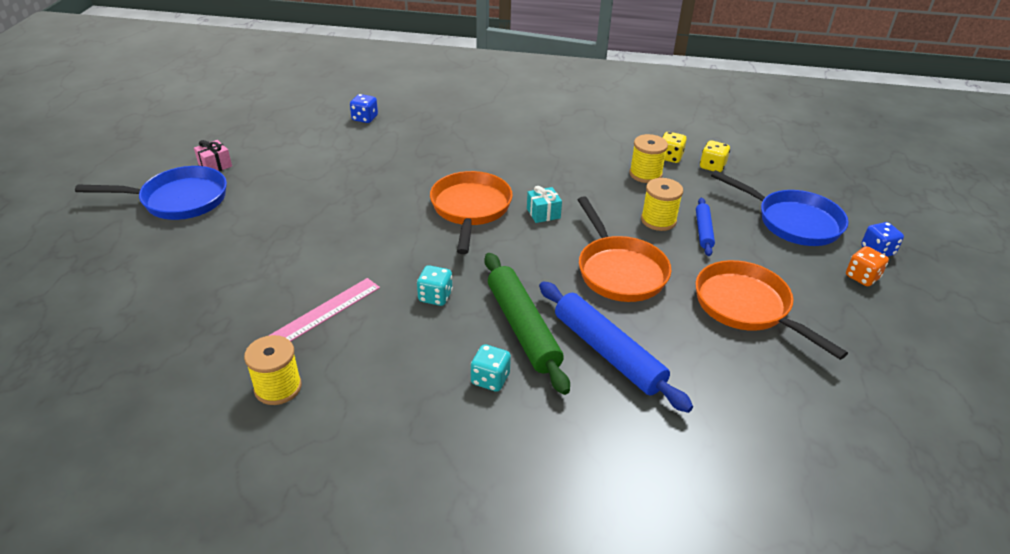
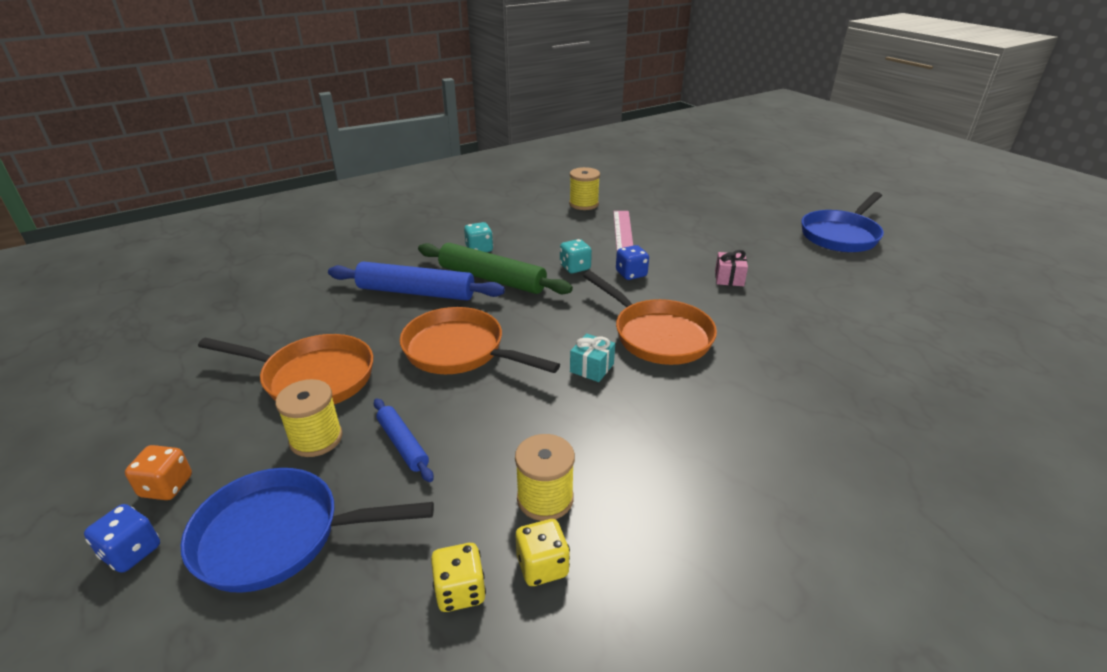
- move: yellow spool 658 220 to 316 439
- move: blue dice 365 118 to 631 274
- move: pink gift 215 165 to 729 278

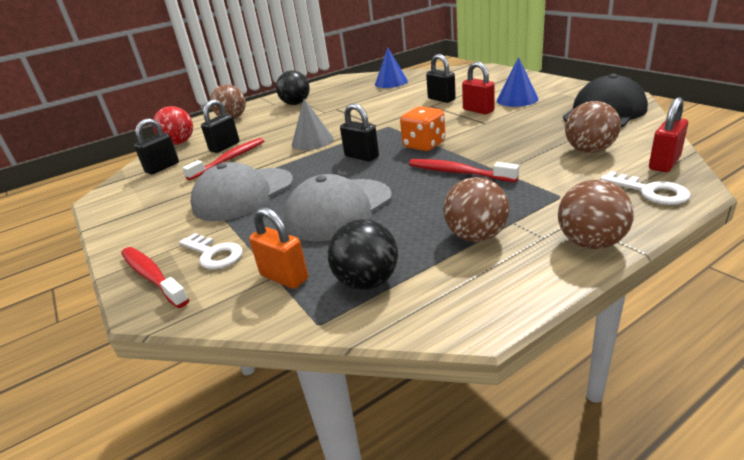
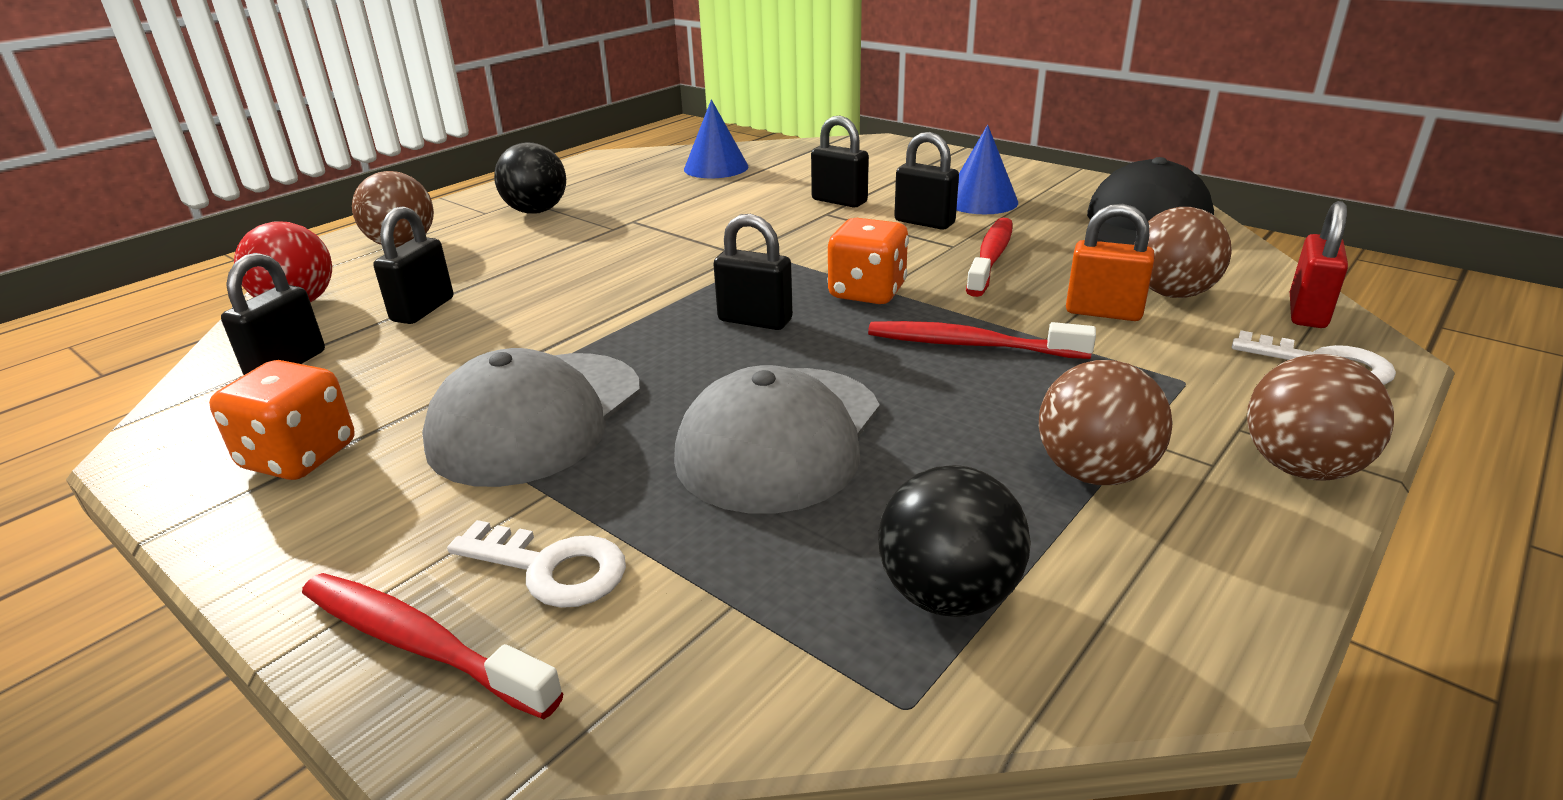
- insert: orange dice 299 457
- recolor: red padlock 478 110 to black padlock 924 222
- move: red toothbrush 230 159 to 991 257
- move: orange padlock 284 277 to 1103 312
- delete: grey cone 312 141

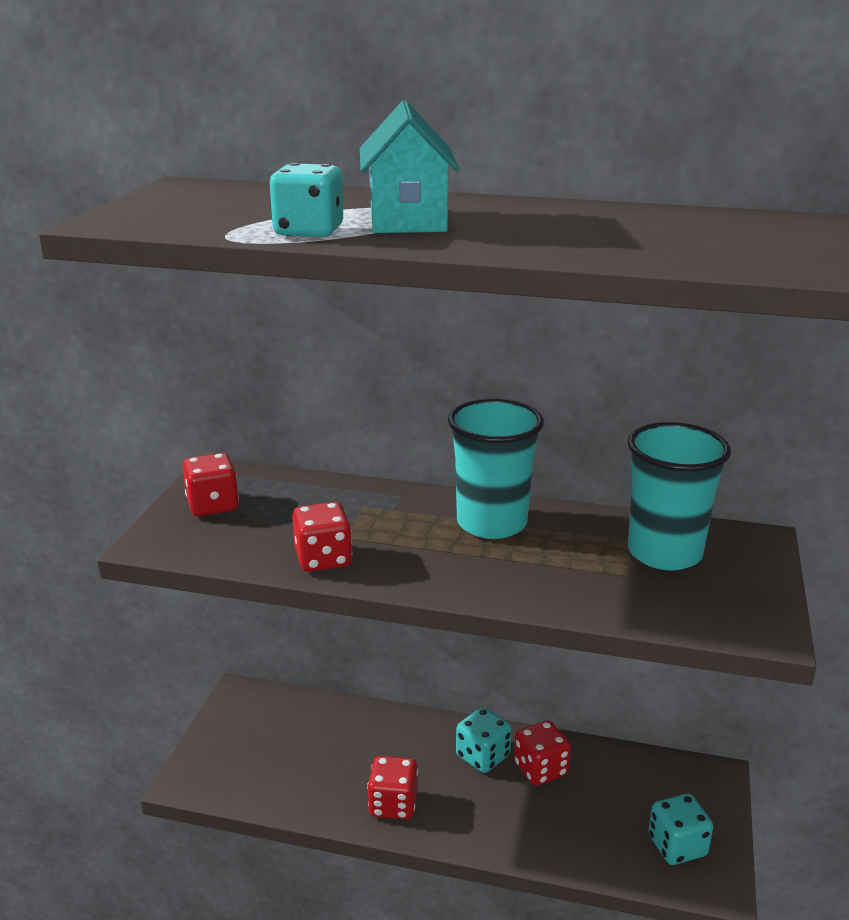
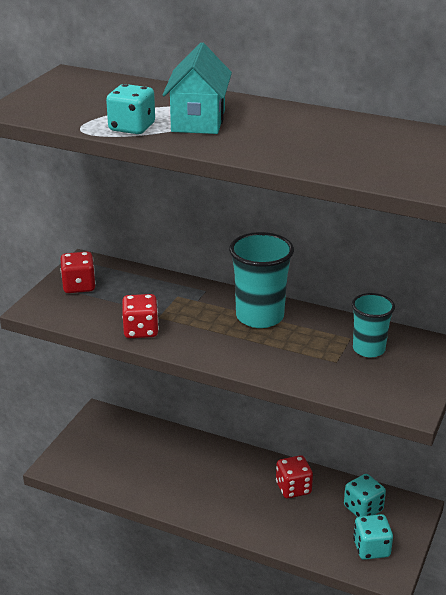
- move: turquoise dice 483 756 to 363 508
- resize: turquoise cup 664 553 = 368 349 x0.64
- delete: red dice 393 804

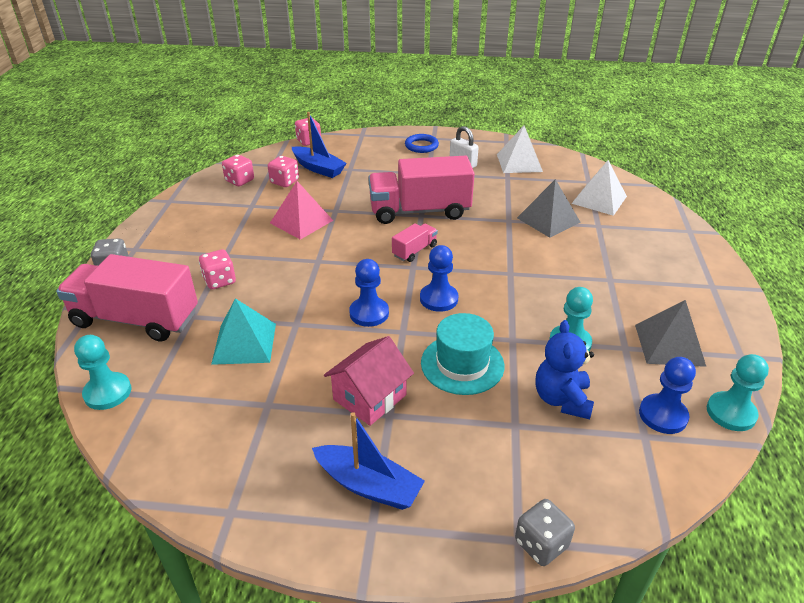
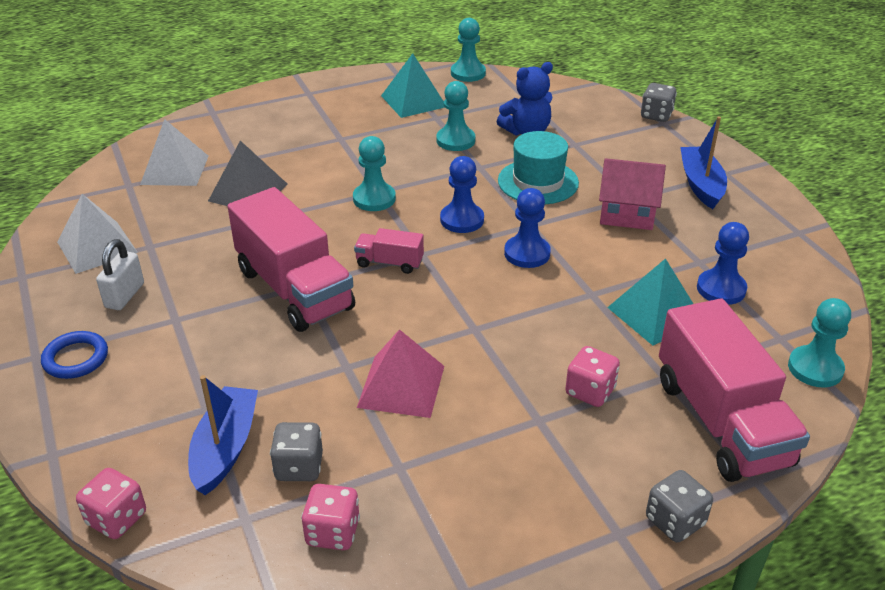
- recolor: pink dice 284 182 to grey dice 299 467
- insert: turquoise pawn 374 199
- recolor: grey pyramid 669 345 to turquoise pyramid 413 101
- move: blue pawn 663 415 to 721 289

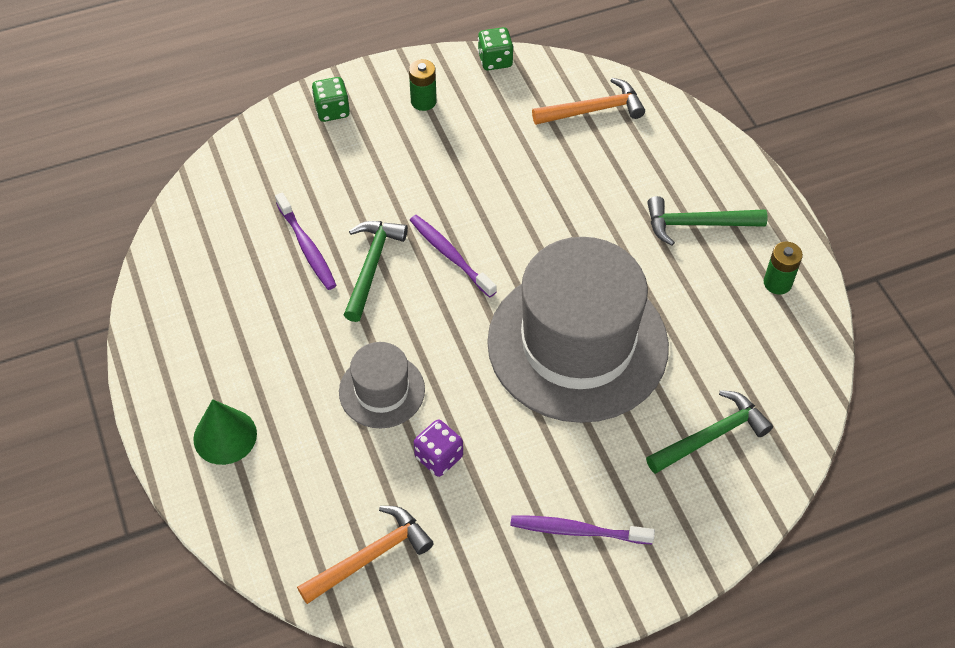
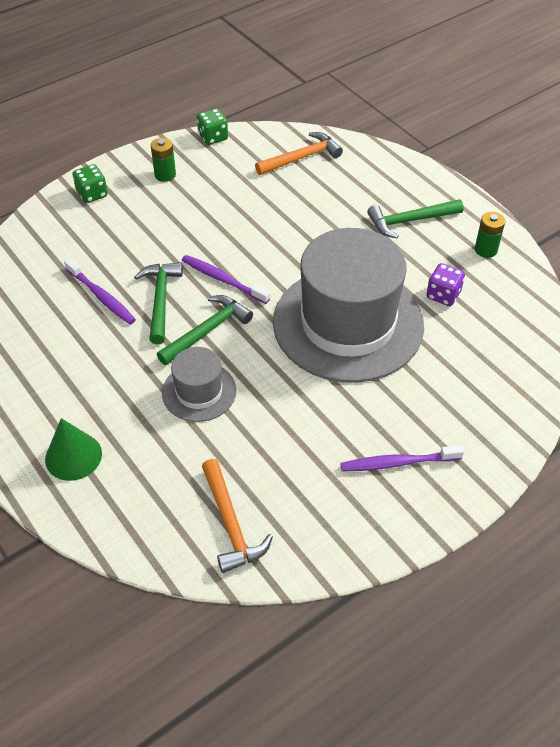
- move: green hammer 711 436 to 207 331
- rotate: orange hammer 370 556 = 231 523 120 degrees clockwise
- move: purple dice 439 457 to 443 295

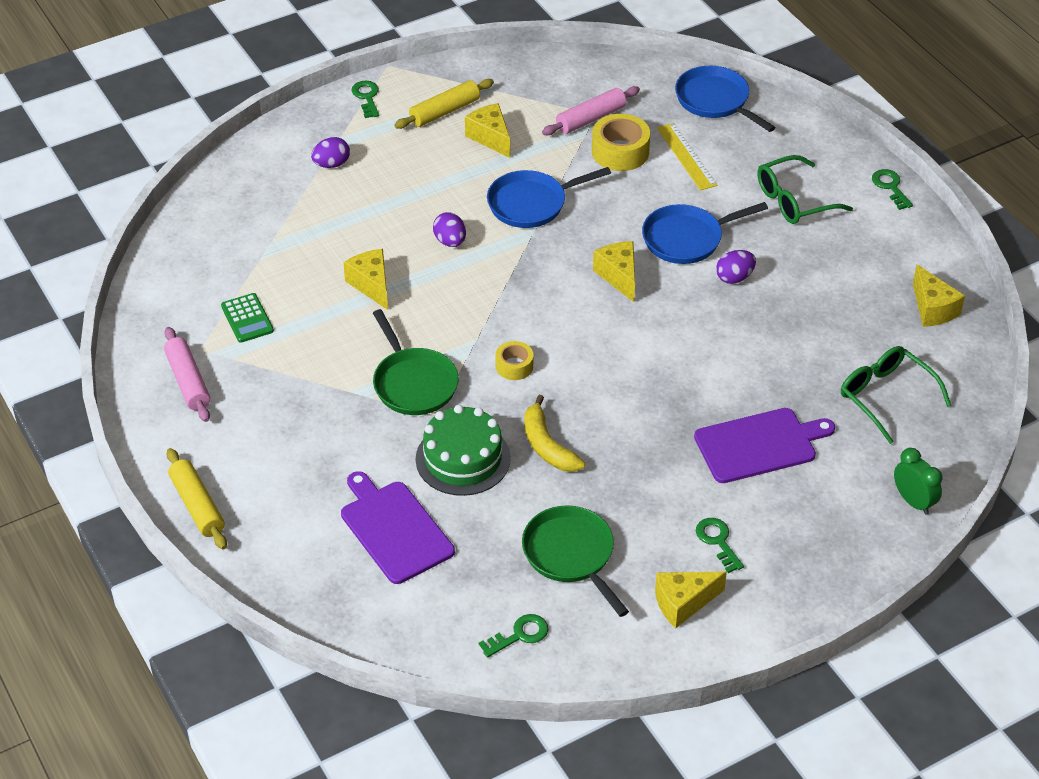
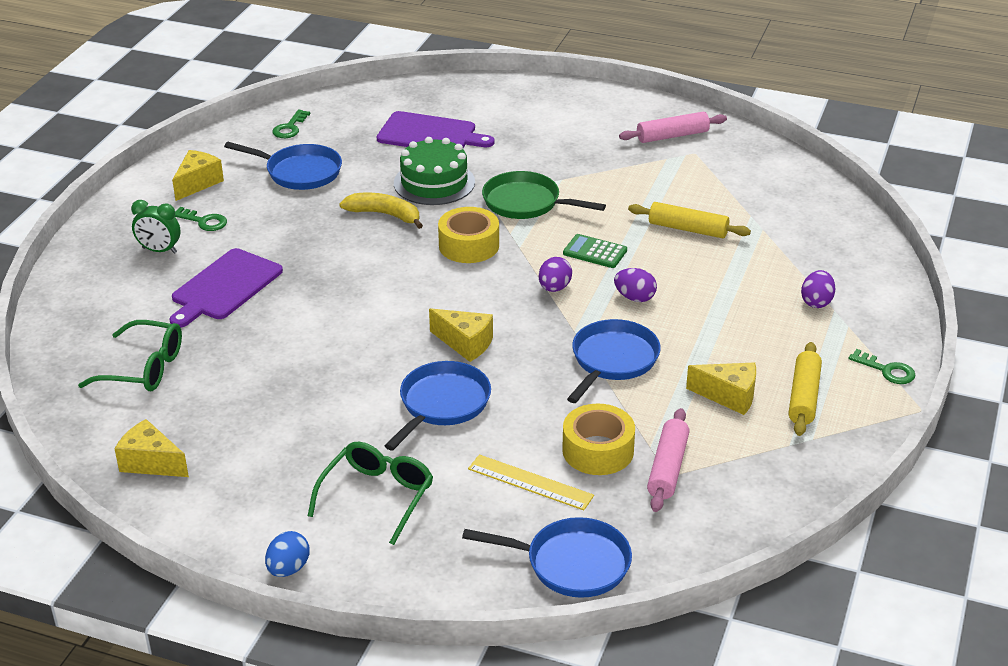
- move: green clock 913 501 to 159 250
- recolor: green pan 571 555 to blue pan 299 172
- replace: green key 890 187 to blue egg 288 569
- resize: yellow tape 514 366 = 469 245 x1.69
- move: purple egg 734 278 to 554 288
- move: green calculator 247 318 to 595 252
- rotate: pink rolling pin 188 381 = 672 136 45 degrees counterclockwise
- move: yellow rolling pin 197 505 to 688 229
- delete: yellow cheese 371 285

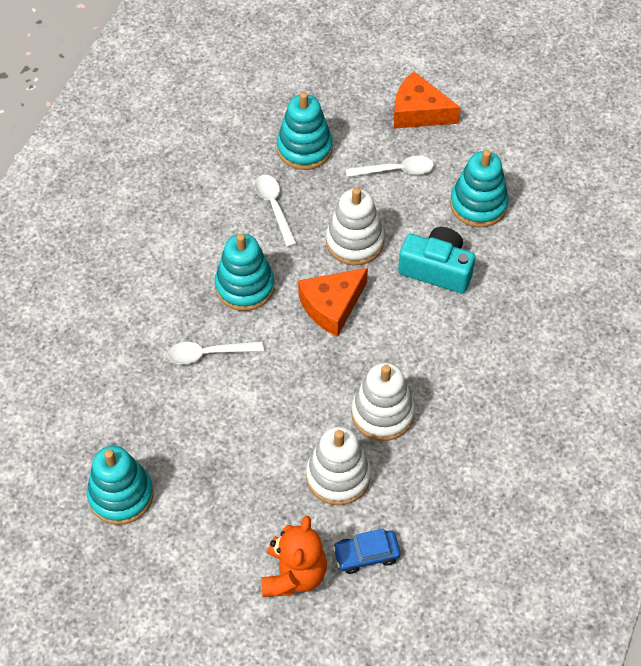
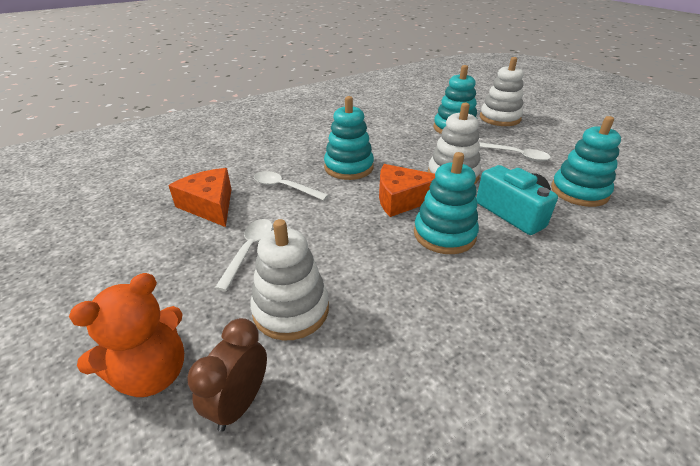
- move: orange cheese 418 112 to 209 205
- replace: blue car 366 554 to brown clock 240 403
- move: white spoon 274 207 to 249 250
- move: turquoise stacking toy 121 495 to 444 234
- move: white stacking toy 382 413 to 500 118

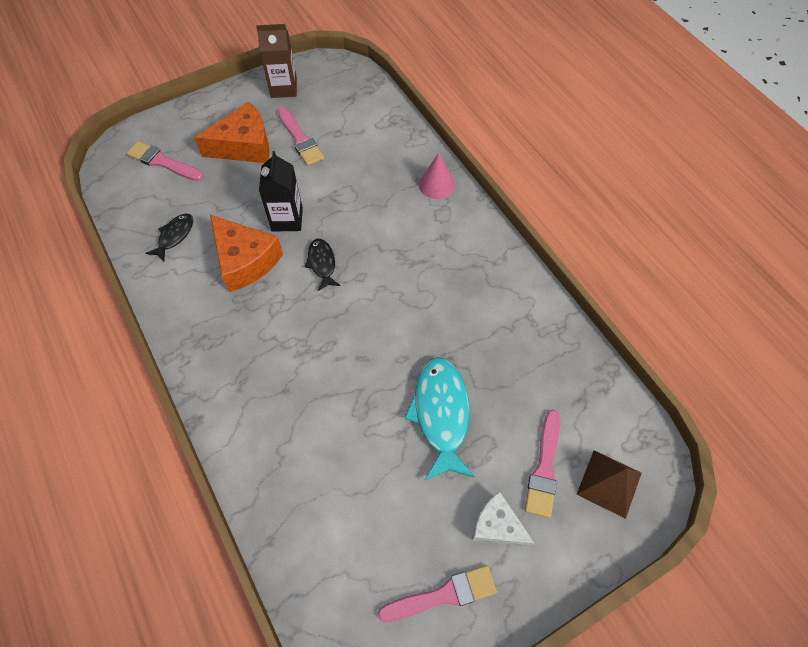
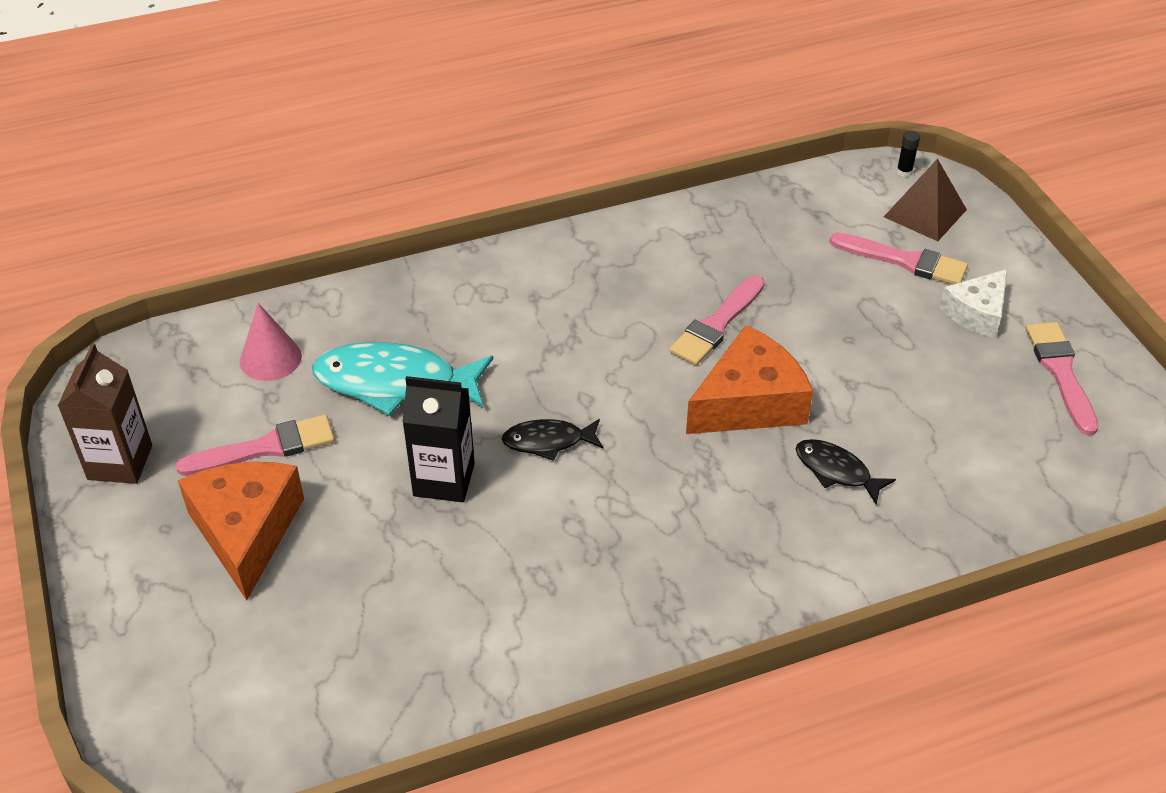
- move: pink cone 436 184 to 270 358
- move: turquoise fish 441 414 to 394 382
- move: pink brush 162 162 to 717 324
- move: orange cheese 245 261 to 749 402
- move: black fish 174 236 to 836 471
- insert: black glue stick 904 172

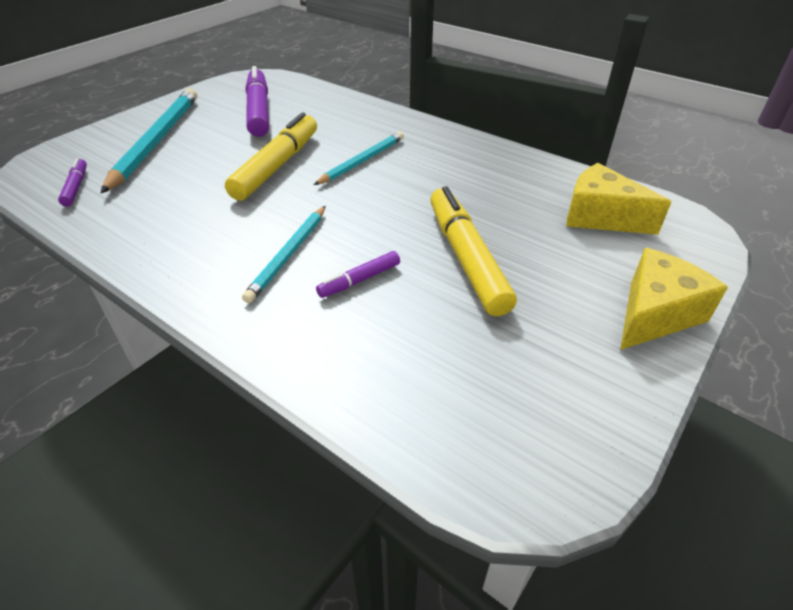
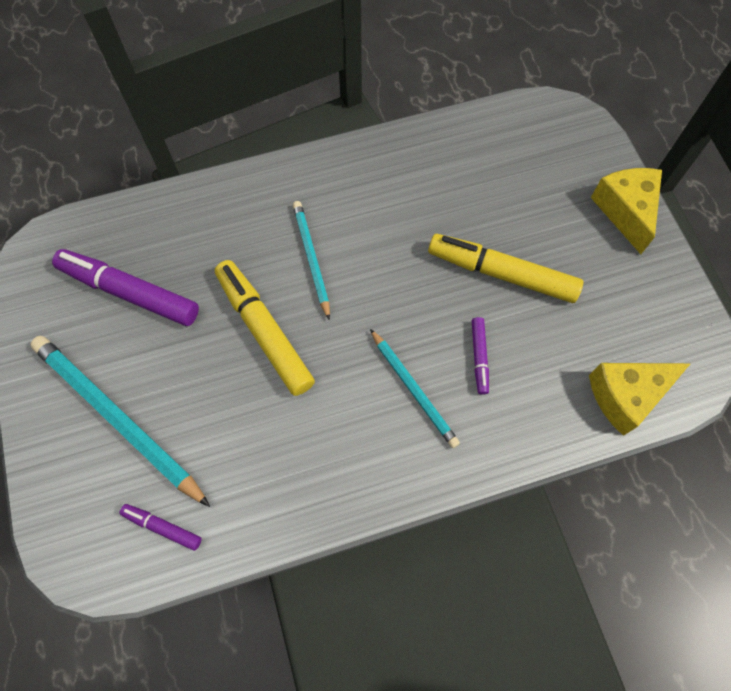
- move: yellow cheese 600 216 to 626 396

